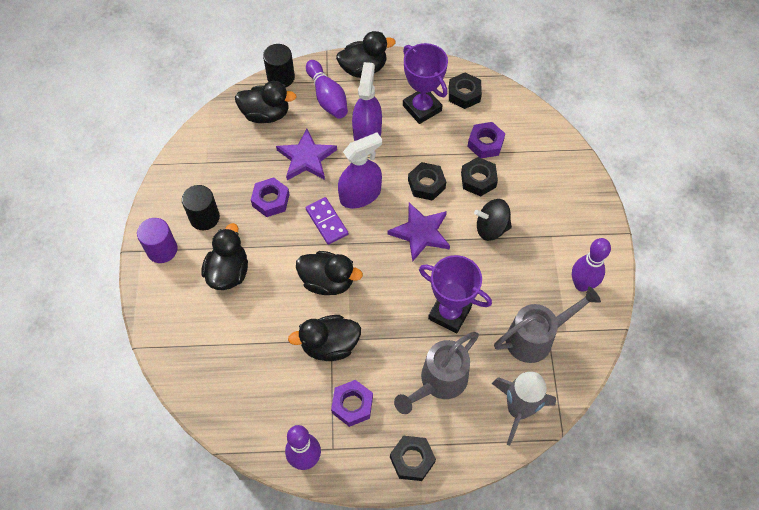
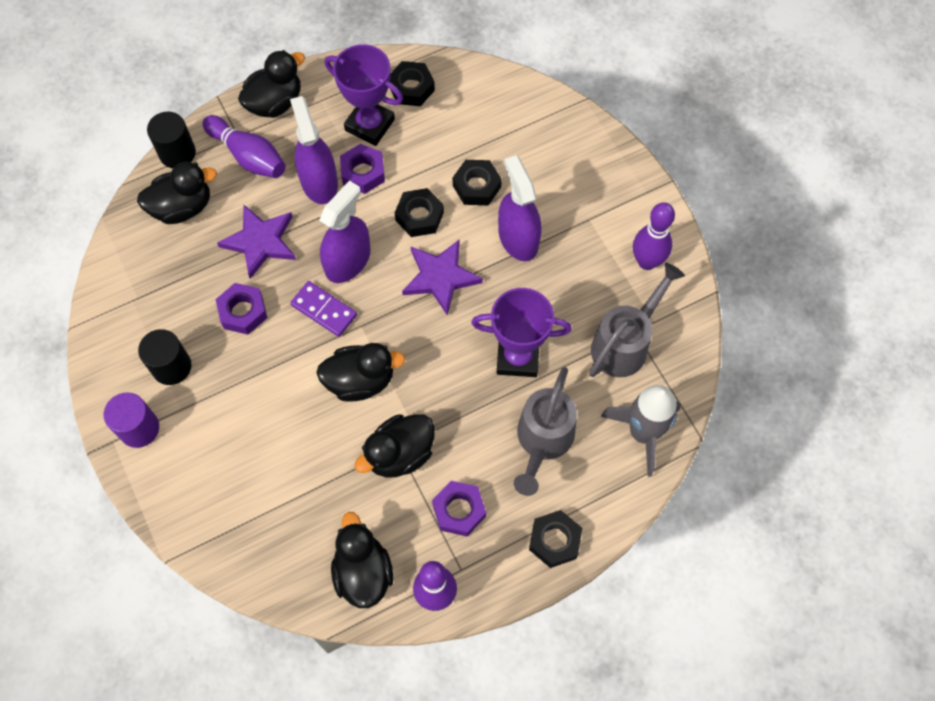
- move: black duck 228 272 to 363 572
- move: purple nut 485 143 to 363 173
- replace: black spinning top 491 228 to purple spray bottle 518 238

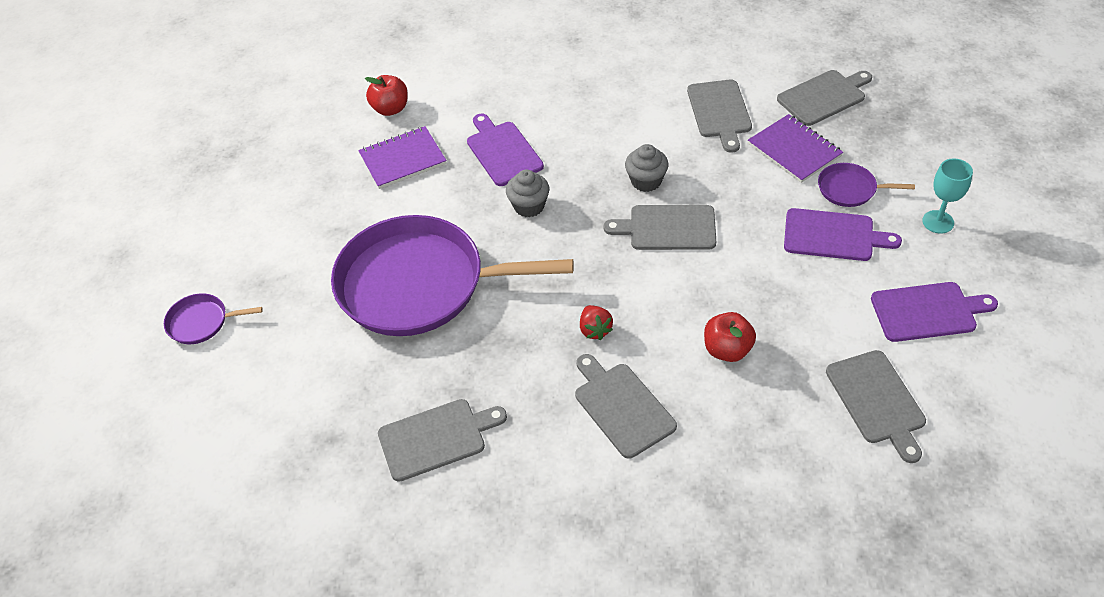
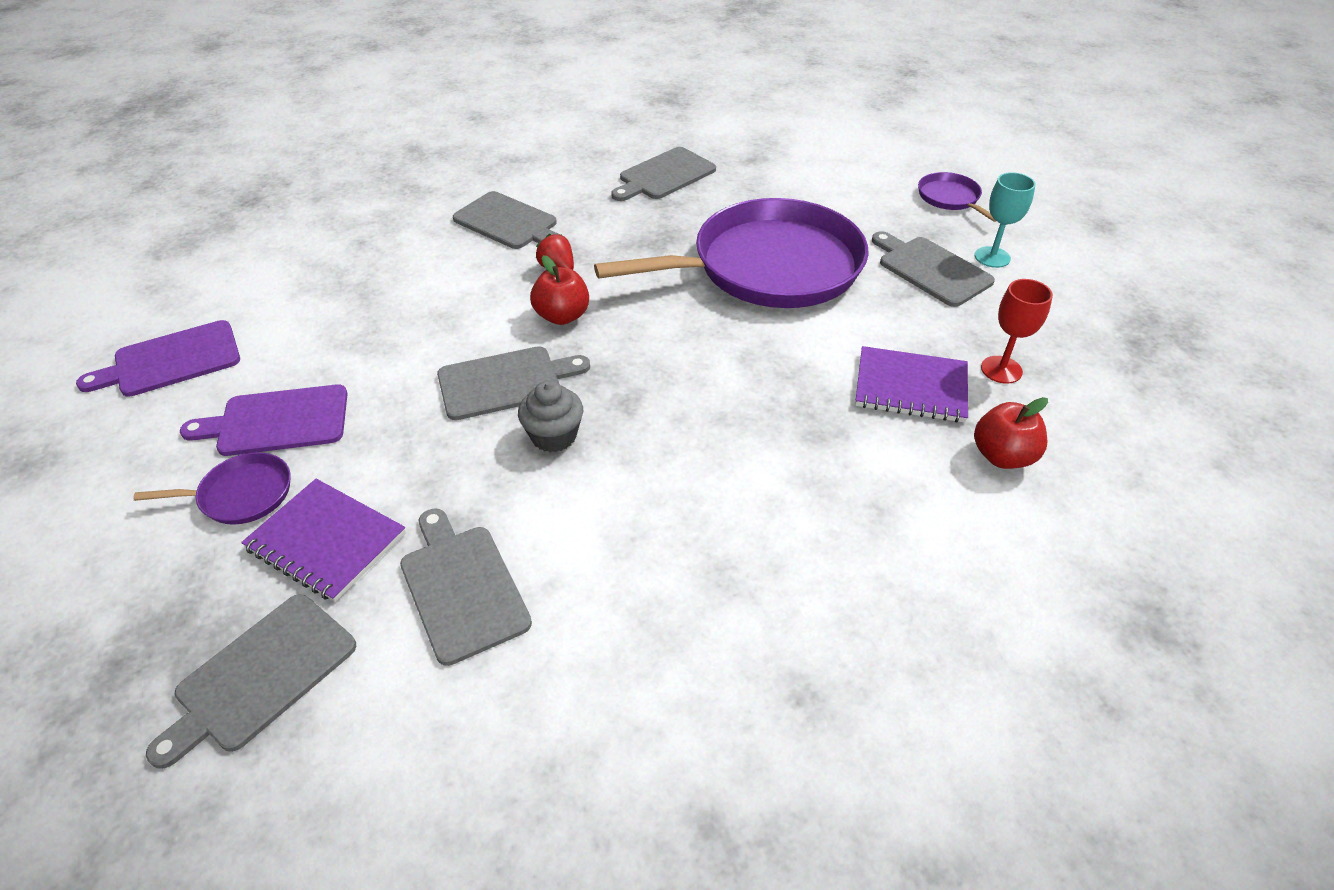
- move: red apple 727 350 to 562 316
- rotate: purple notebook 403 159 = 910 387 60 degrees clockwise
- move: grey cutting board 877 401 to 931 269
- rotate: purple pan 201 322 = 950 198 90 degrees counterclockwise
- move: turquoise goblet 938 222 to 992 257
- insert: red goblet 1001 370
- delete: purple cutting board 503 151
- delete: grey cupcake 529 206

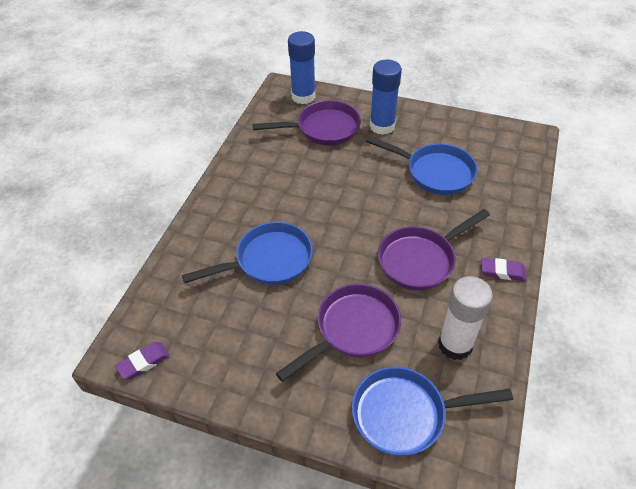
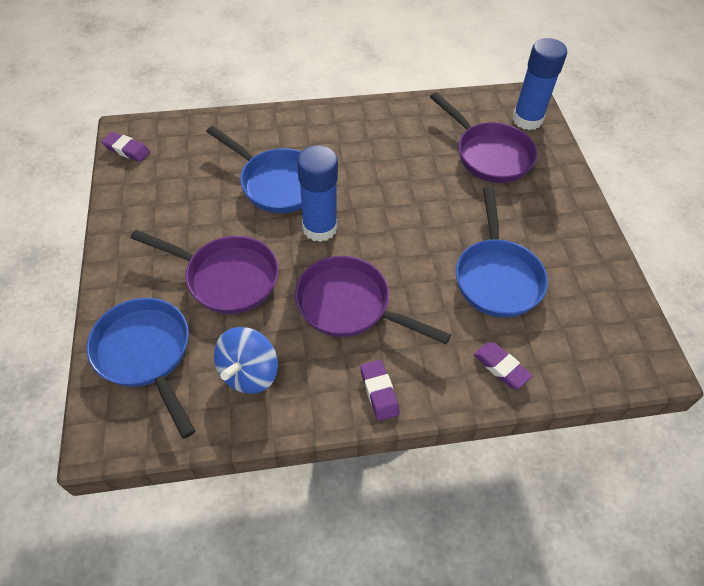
- replace: white glue stick 455 344 to blue spinning top 249 373
- move: blue glue stick 382 126 to 319 228
- insert: purple eraser 501 367

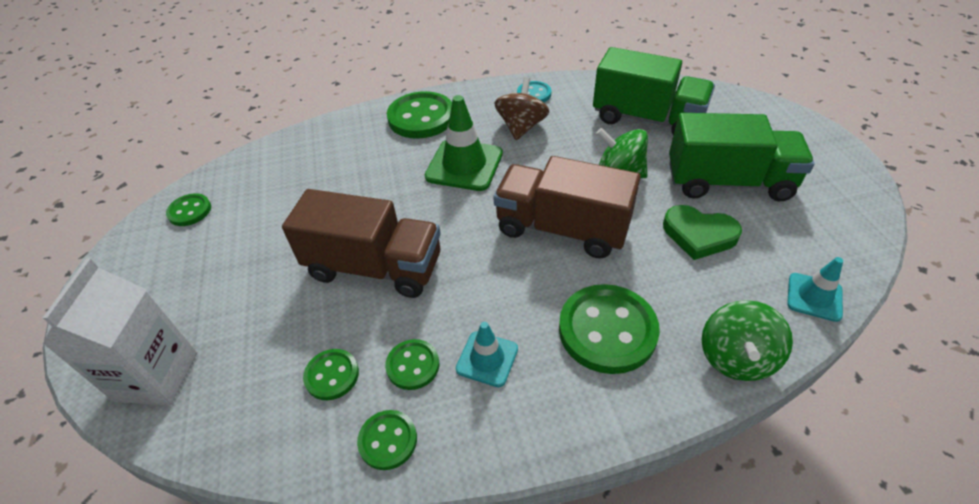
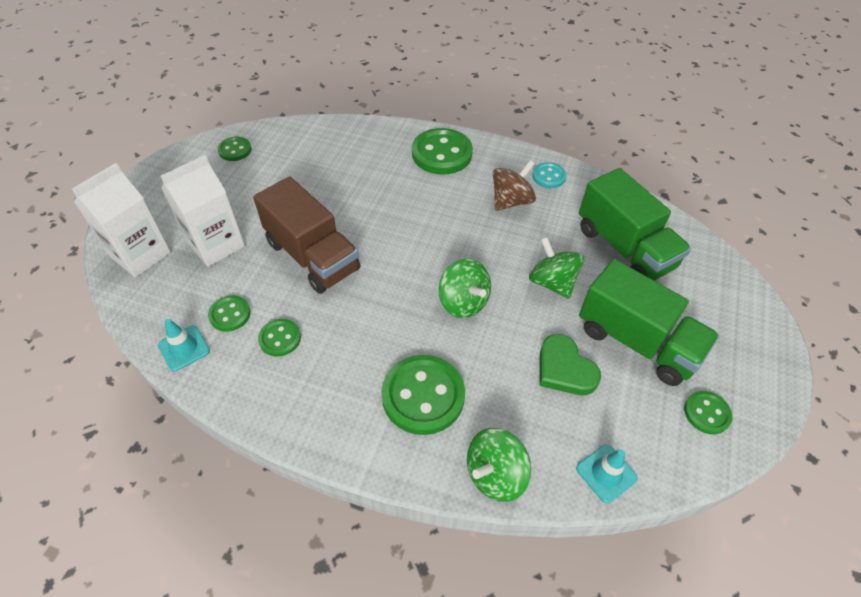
- move: turquoise traffic cone 487 359 to 184 348
- insert: white carton 216 244
- replace: brown truck 562 228 to green spinning top 463 302
- move: green button 388 440 to 706 413
- delete: green traffic cone 464 165

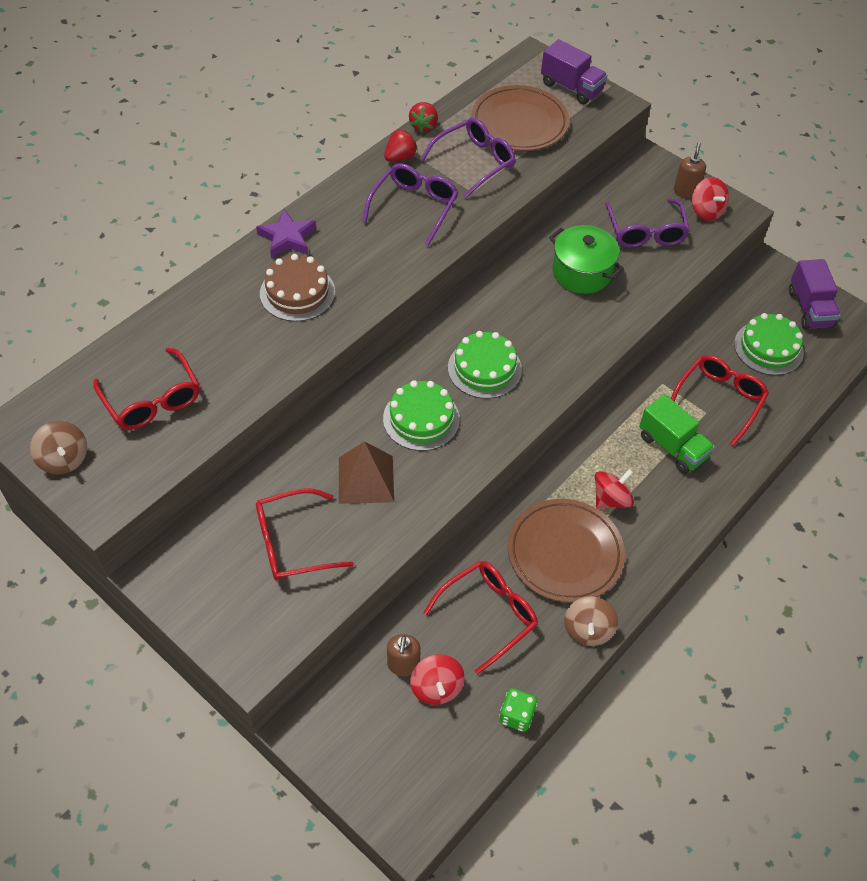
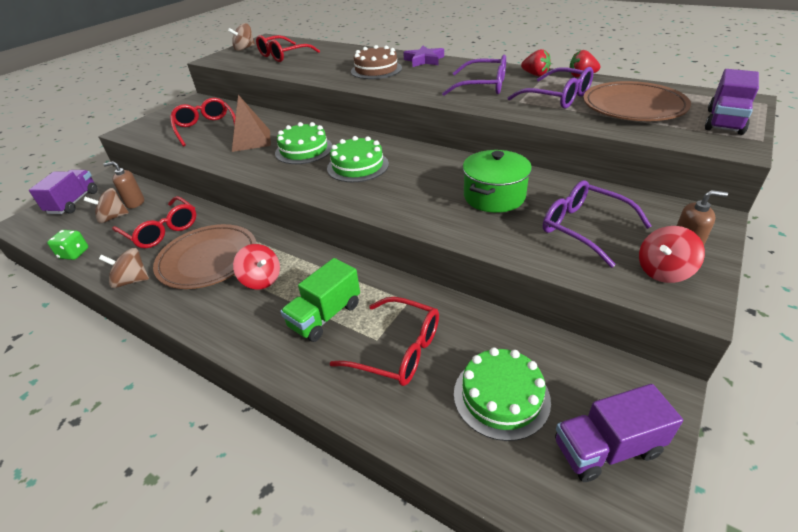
- insert: purple truck 73 202
- recolor: red spinning top 436 687 to brown spinning top 113 217
- rotate: purple glasses 645 232 = 583 228 60 degrees clockwise

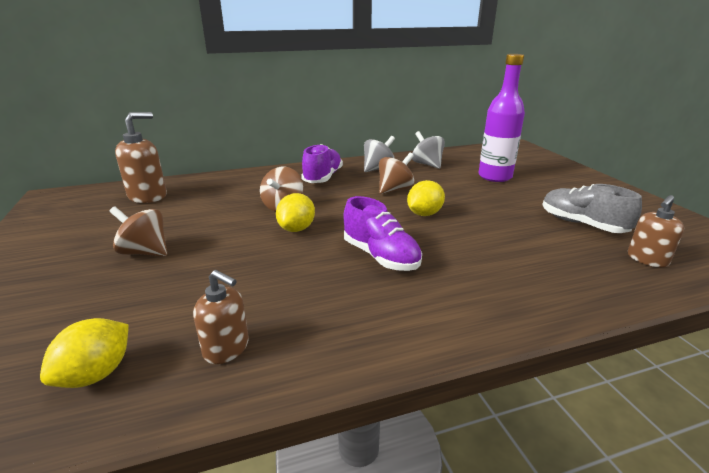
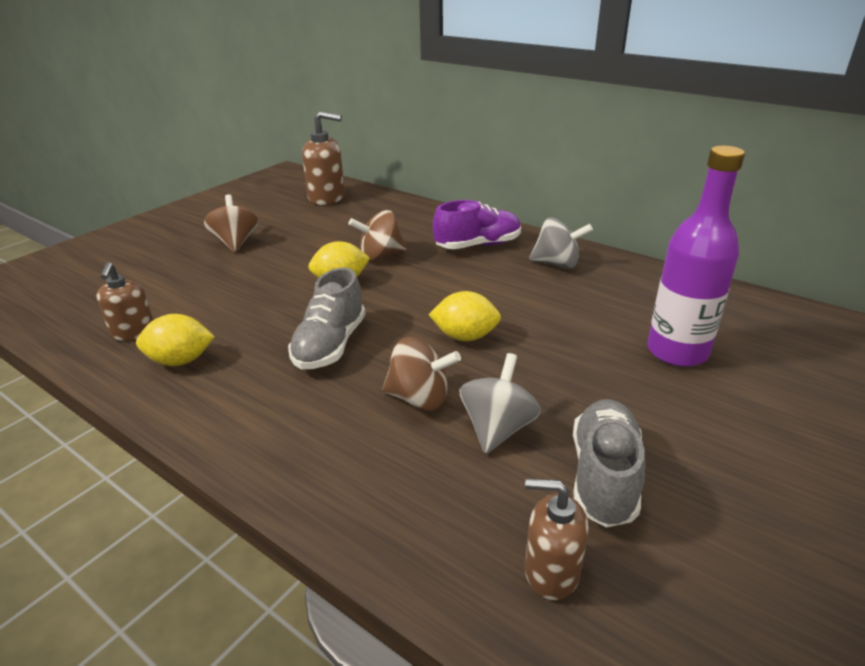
- move: yellow lemon 96 374 to 181 361
- recolor: purple shoe 380 257 to grey shoe 330 345
- move: brown spinning top 395 190 to 419 398
- move: grey spinning top 427 164 to 497 428

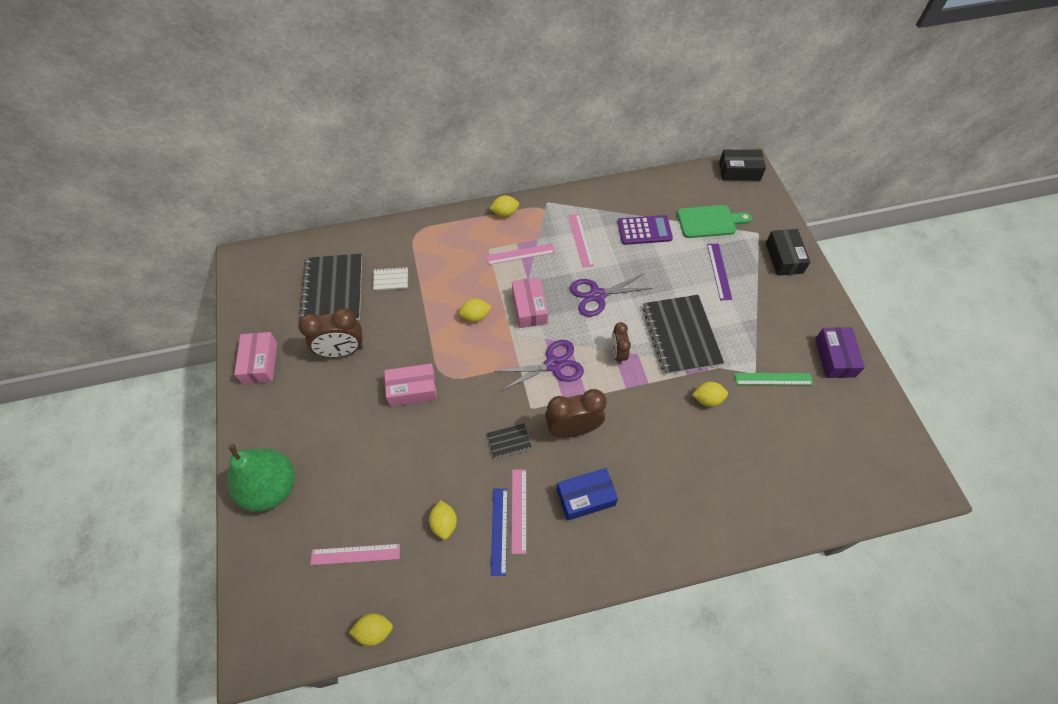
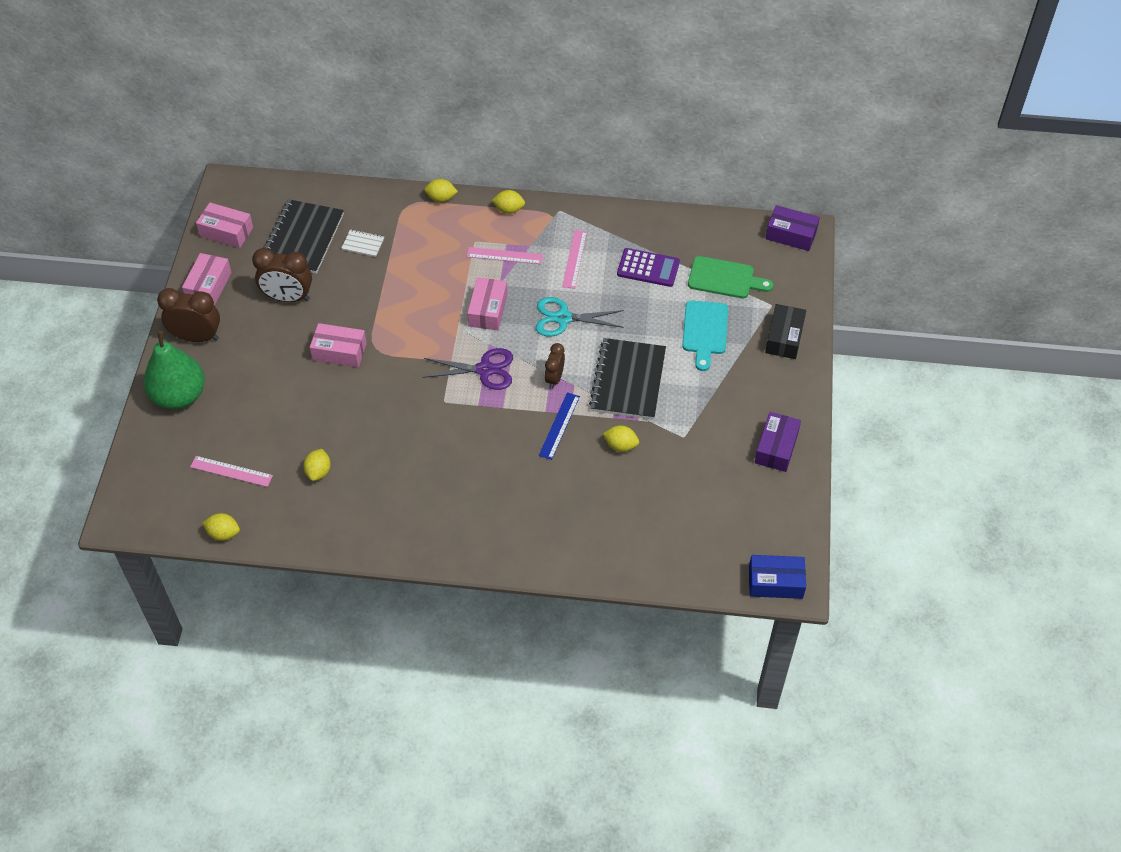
- move: brown clock 573 429 to 197 337
- insert: pink box 226 232
- move: yellow lemon 475 316 to 441 198
- recolor: purple scissors 597 295 to turquoise scissors 563 318
- move: blue ruler 499 530 to 559 425
- replace: purple ruler 719 271 to turquoise cutting board 705 331
- move: blue box 585 497 to 775 582
- recolor: black box 739 171 to purple box 791 235
- delete: black notebook 509 442
- delete: pink ruler 519 510
- delete: green ruler 773 379

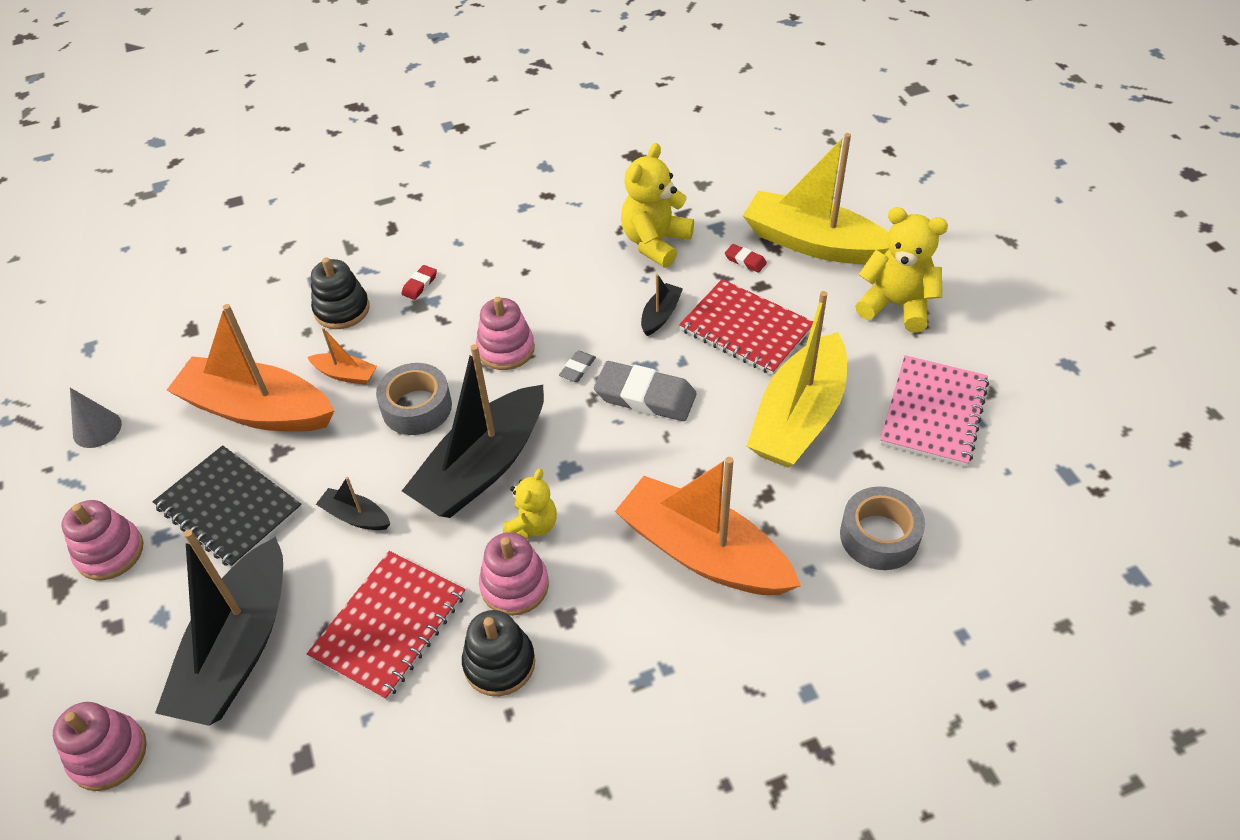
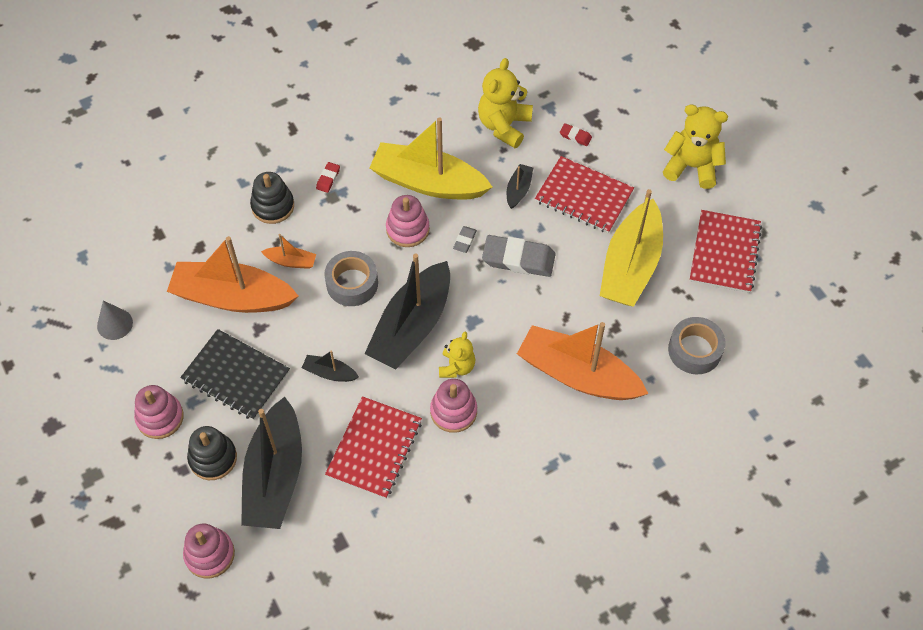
- move: black stacking toy 499 663 to 213 458
- move: yellow boat 813 243 to 428 182
- recolor: pink notebook 933 412 to red notebook 724 253

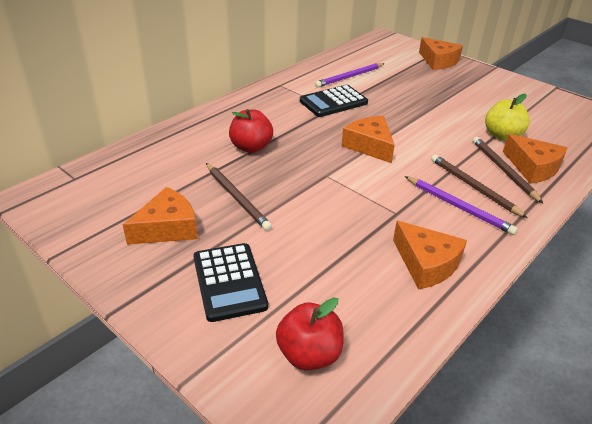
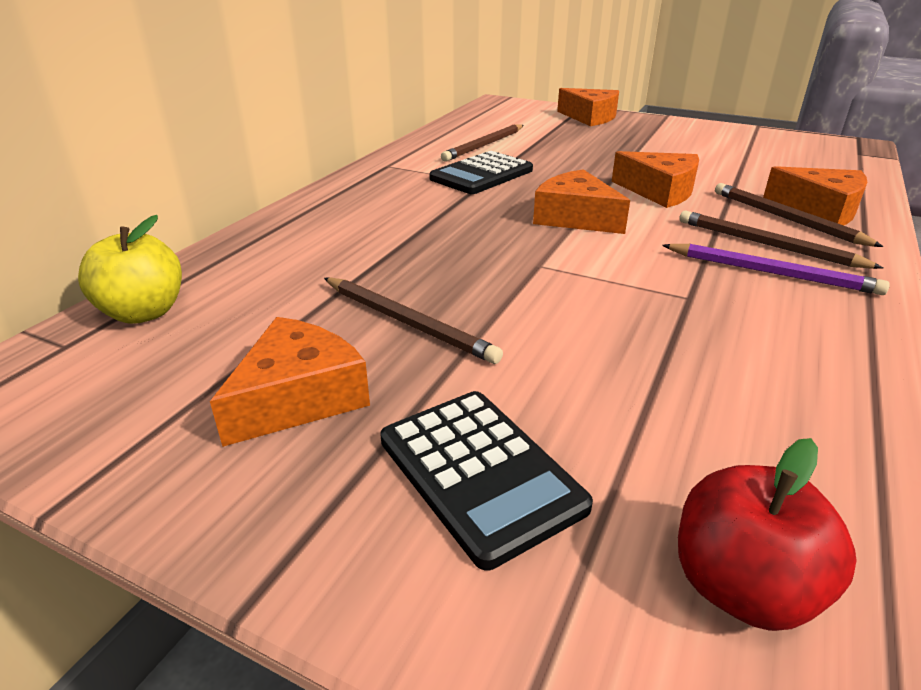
- move: yellow apple 502 135 to 144 313
- recolor: purple pencil 349 77 to brown pencil 484 145
- move: orange cheese 426 264 to 659 191
- delete: red apple 251 147

